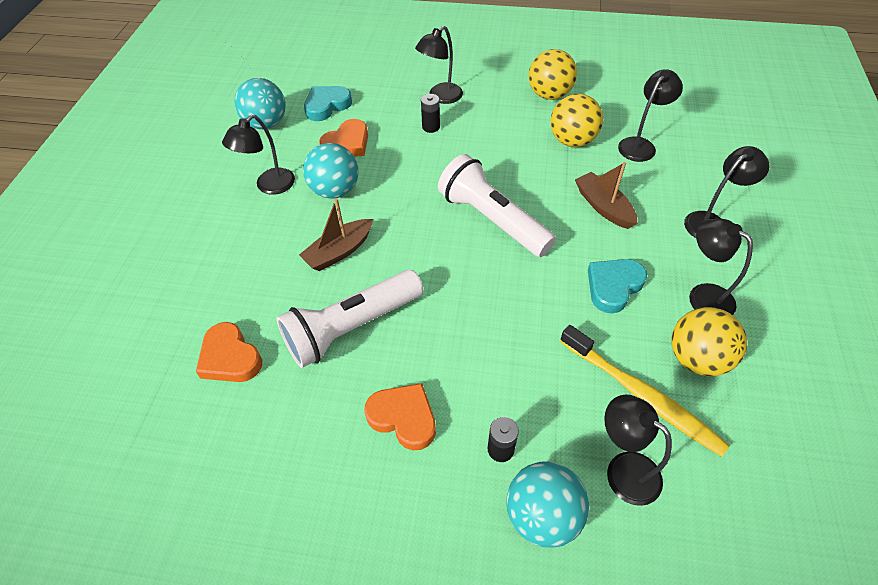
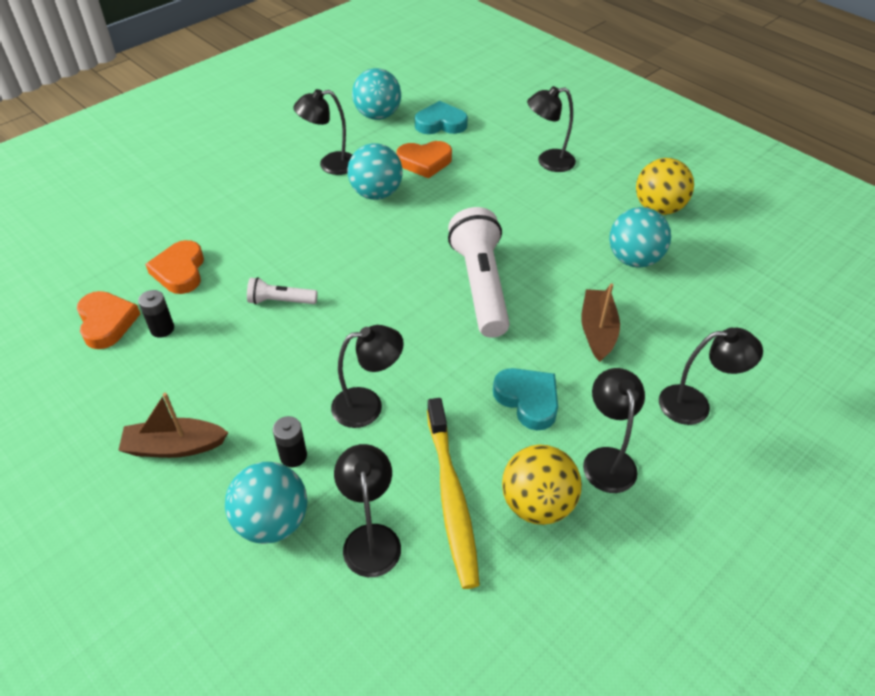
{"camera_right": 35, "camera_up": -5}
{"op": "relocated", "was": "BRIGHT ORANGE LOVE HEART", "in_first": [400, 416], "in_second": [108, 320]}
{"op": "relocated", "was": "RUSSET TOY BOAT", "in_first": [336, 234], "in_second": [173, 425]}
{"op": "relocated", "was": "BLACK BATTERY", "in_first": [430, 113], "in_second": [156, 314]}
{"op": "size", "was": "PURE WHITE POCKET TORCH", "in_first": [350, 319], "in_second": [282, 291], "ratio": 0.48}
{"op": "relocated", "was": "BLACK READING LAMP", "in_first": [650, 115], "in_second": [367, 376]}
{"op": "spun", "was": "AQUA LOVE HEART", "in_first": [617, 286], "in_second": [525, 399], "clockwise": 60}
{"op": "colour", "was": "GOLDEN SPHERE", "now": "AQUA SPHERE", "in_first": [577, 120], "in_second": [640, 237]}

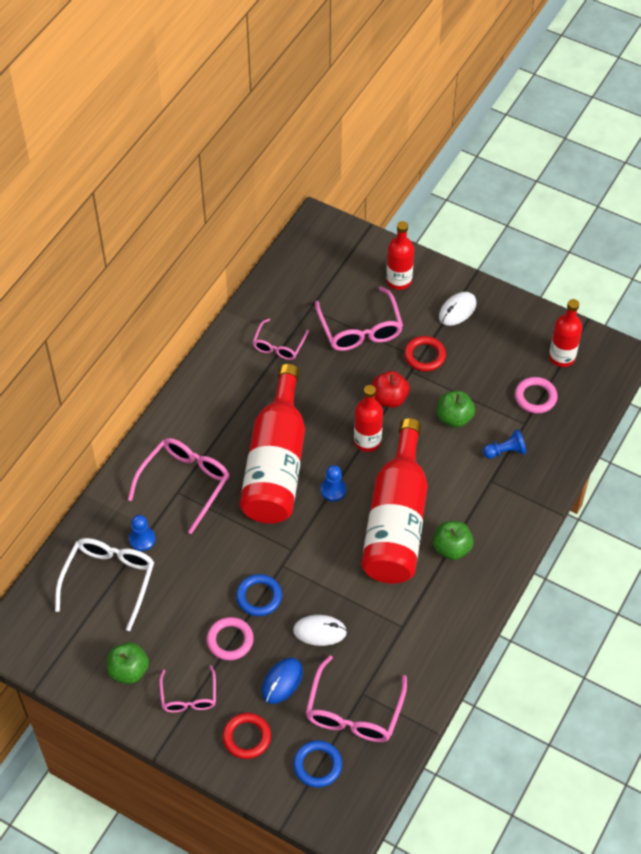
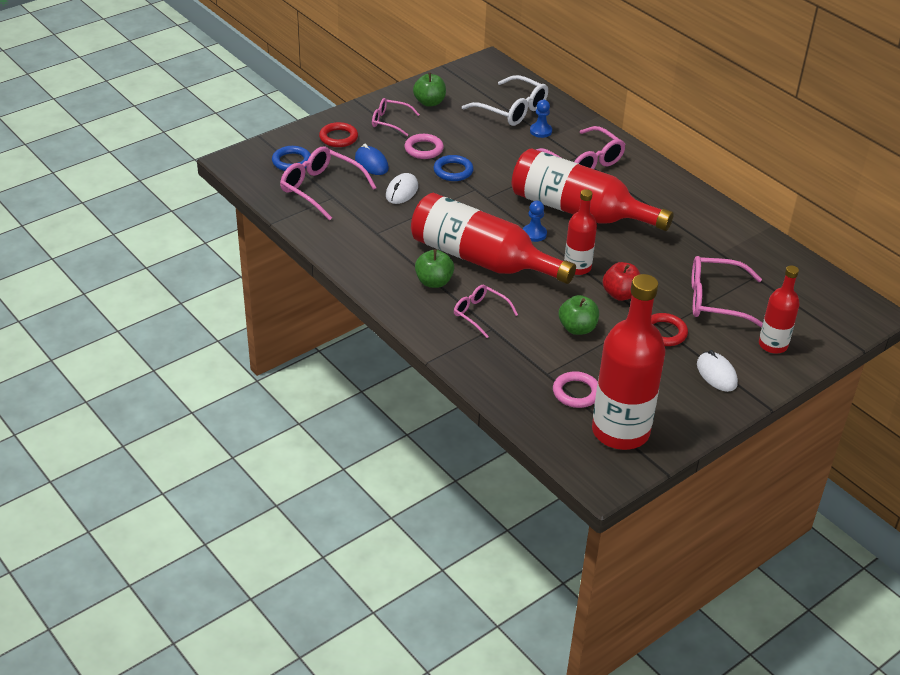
{"camera_right": 110, "camera_up": -15}
{"op": "relocated", "was": "ROSY GLASSES", "in_first": [281, 339], "in_second": [486, 311]}
{"op": "size", "was": "CRIMSON DRINK BOTTLE", "in_first": [565, 333], "in_second": [628, 362], "ratio": 1.84}
{"op": "missing", "was": "COBALT GAME PAWN", "in_first": [504, 444]}

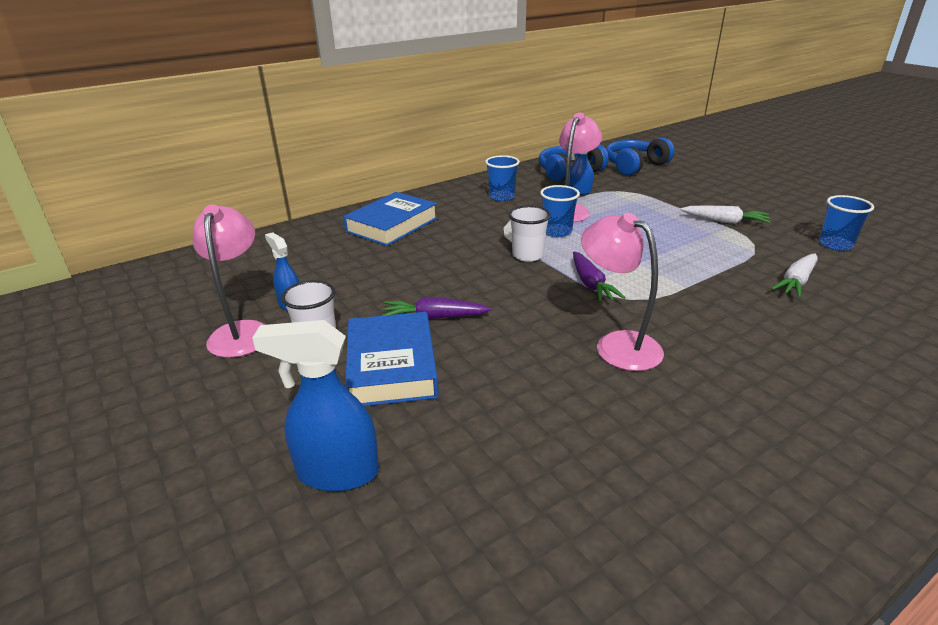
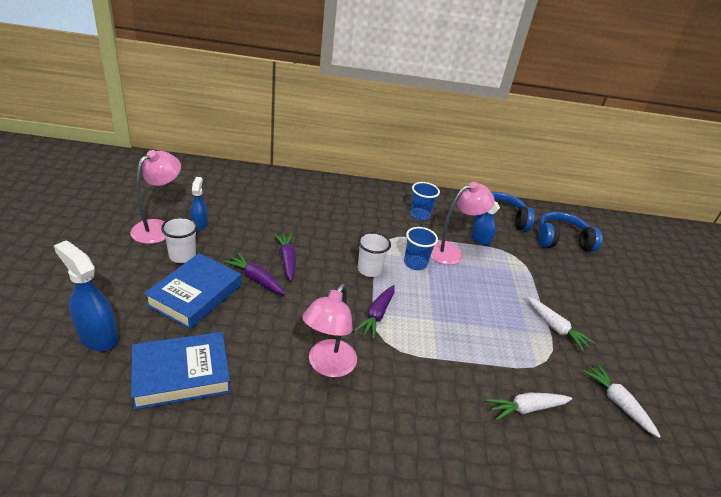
{"camera_right": 30, "camera_up": 5}
{"op": "relocated", "was": "COBALT HARDCOVER", "in_first": [390, 219], "in_second": [181, 371]}
{"op": "appeared", "now": "VIOLET TOY CARROT", "in_second": [285, 257]}
{"op": "spun", "was": "ROSY READING LAMP", "in_first": [622, 292], "in_second": [329, 330], "clockwise": -150}
{"op": "exchanged", "was": "COBALT TUMBLER", "now": "PURE WHITE TOY CARROT", "in_first": [846, 223], "in_second": [622, 401]}

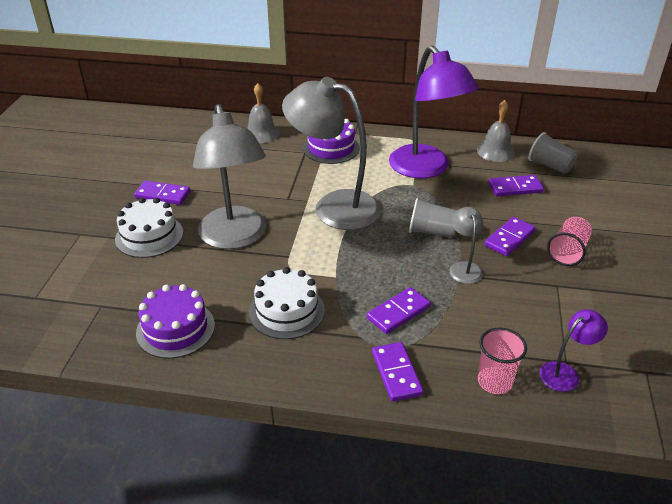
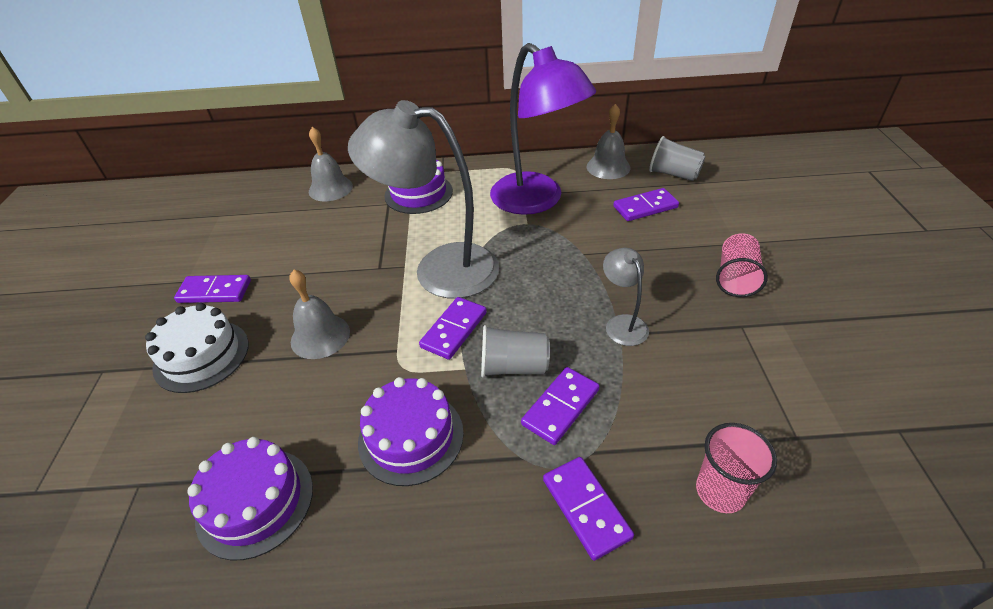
{"camera_right": -10, "camera_up": 5}
{"op": "exchanged", "was": "GRAY READING LAMP", "now": "GRAY SCHOOL BELL", "in_first": [229, 176], "in_second": [319, 314]}
{"op": "colour", "was": "PURE WHITE CAKE", "now": "VIOLET CAKE", "in_first": [287, 303], "in_second": [411, 431]}
{"op": "relocated", "was": "VIOLET DOMINO", "in_first": [509, 236], "in_second": [453, 328]}
{"op": "relocated", "was": "GRAY TUMBLER", "in_first": [433, 218], "in_second": [515, 351]}
{"op": "missing", "was": "VIOLET READING LAMP", "in_first": [573, 350]}

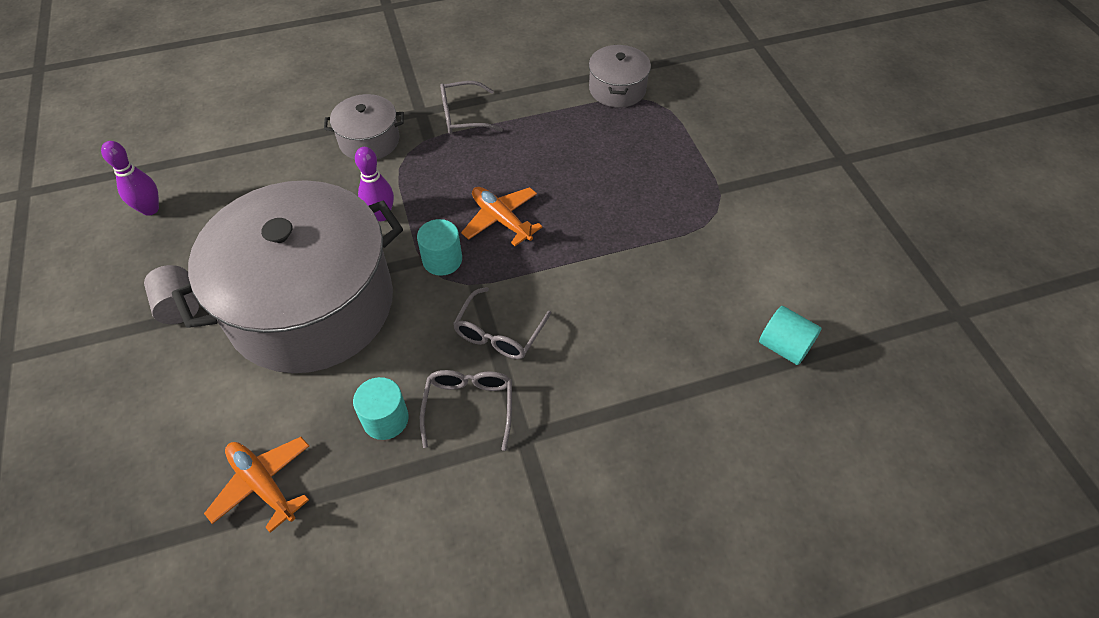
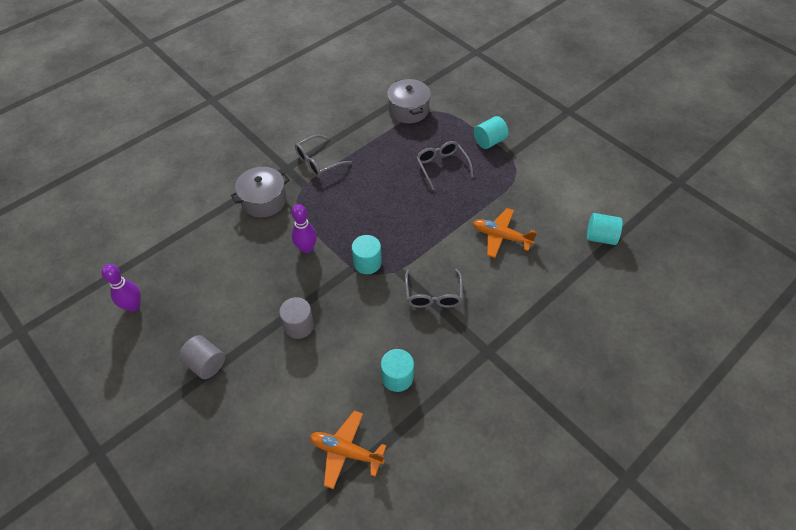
{"camera_right": -25, "camera_up": 0}
{"op": "exchanged", "was": "GRAY COOKING POT", "now": "GRAY CYLINDER SHAPE", "in_first": [287, 276], "in_second": [296, 318]}
{"op": "relocated", "was": "GRAY GLASSES", "in_first": [466, 410], "in_second": [445, 165]}
{"op": "relocated", "was": "BRIGHT ORANGE AEROPLANE", "in_first": [502, 216], "in_second": [505, 233]}
{"op": "appeared", "now": "AQUA CYLINDER SHAPE", "in_second": [491, 132]}

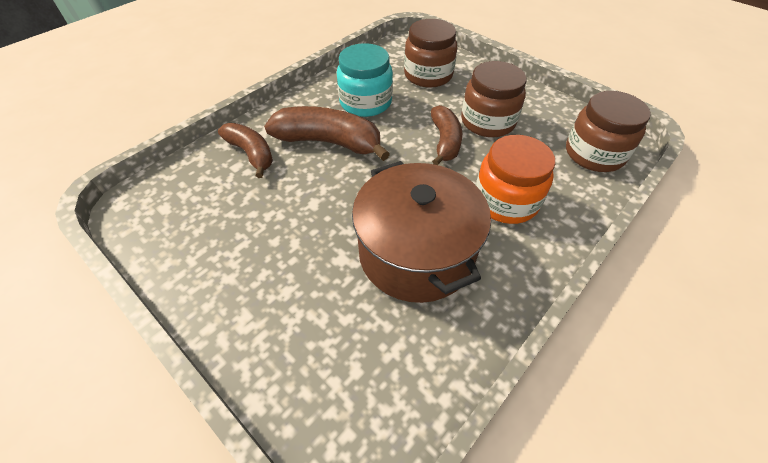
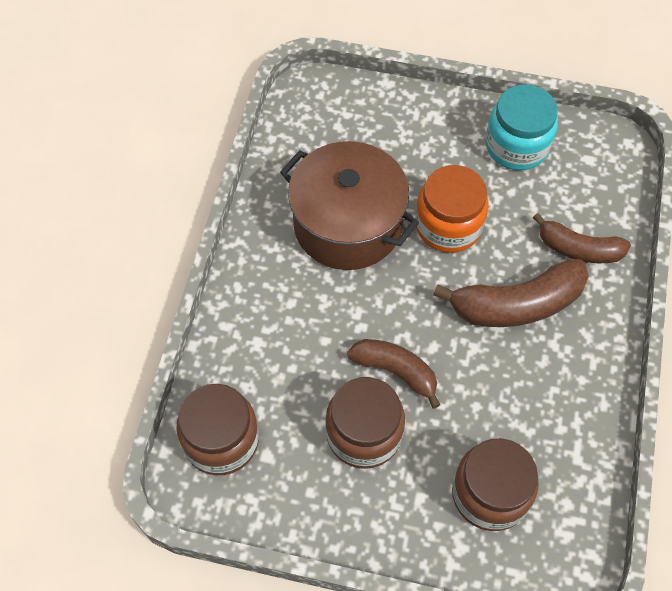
{"camera_right": 150, "camera_up": 10}
{"op": "spun", "was": "RUSSET TOY BANANA", "in_first": [446, 135], "in_second": [393, 374], "clockwise": 150}
{"op": "relocated", "was": "BRIGHT ORANGE JAR", "in_first": [515, 179], "in_second": [452, 209]}
{"op": "relocated", "was": "AQUA JAR", "in_first": [365, 80], "in_second": [521, 127]}

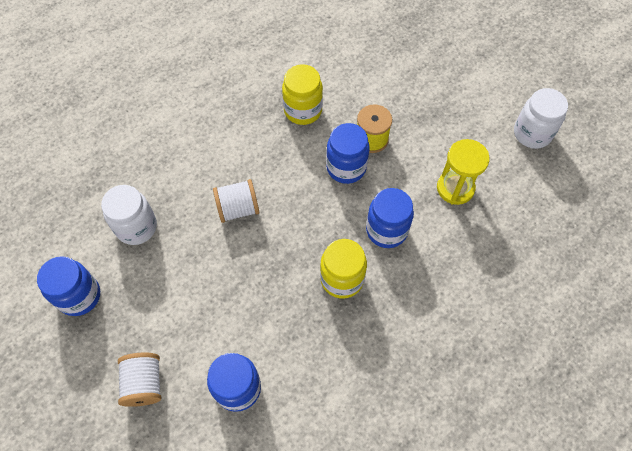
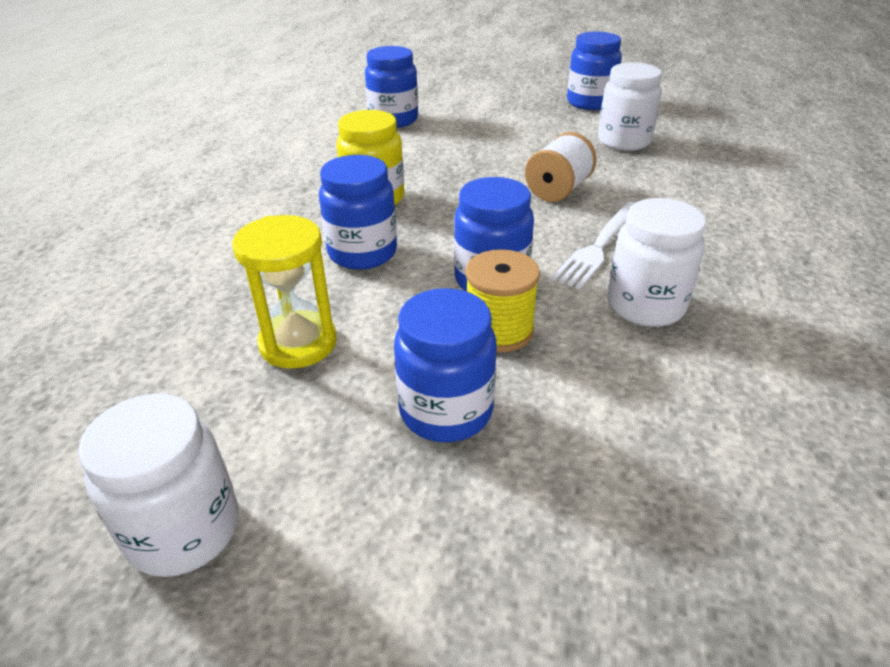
{"camera_right": 140, "camera_up": -25}
{"op": "appeared", "now": "COBALT JAR", "in_second": [445, 365]}
{"op": "appeared", "now": "PURE WHITE DINNER FORK", "in_second": [593, 246]}
{"op": "colour", "was": "GOLDEN JAR", "now": "PURE WHITE JAR", "in_first": [302, 94], "in_second": [656, 262]}
{"op": "missing", "was": "PURE WHITE BOBBIN", "in_first": [139, 380]}

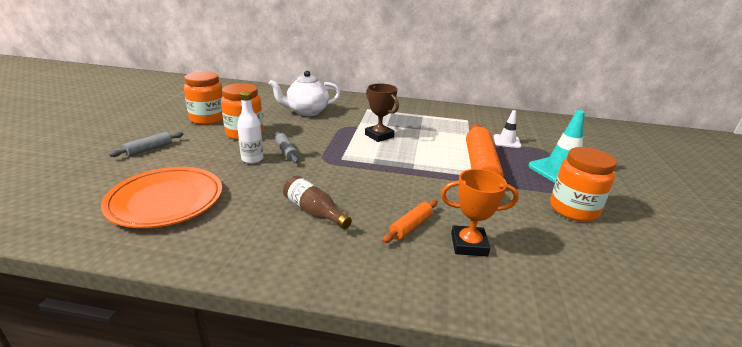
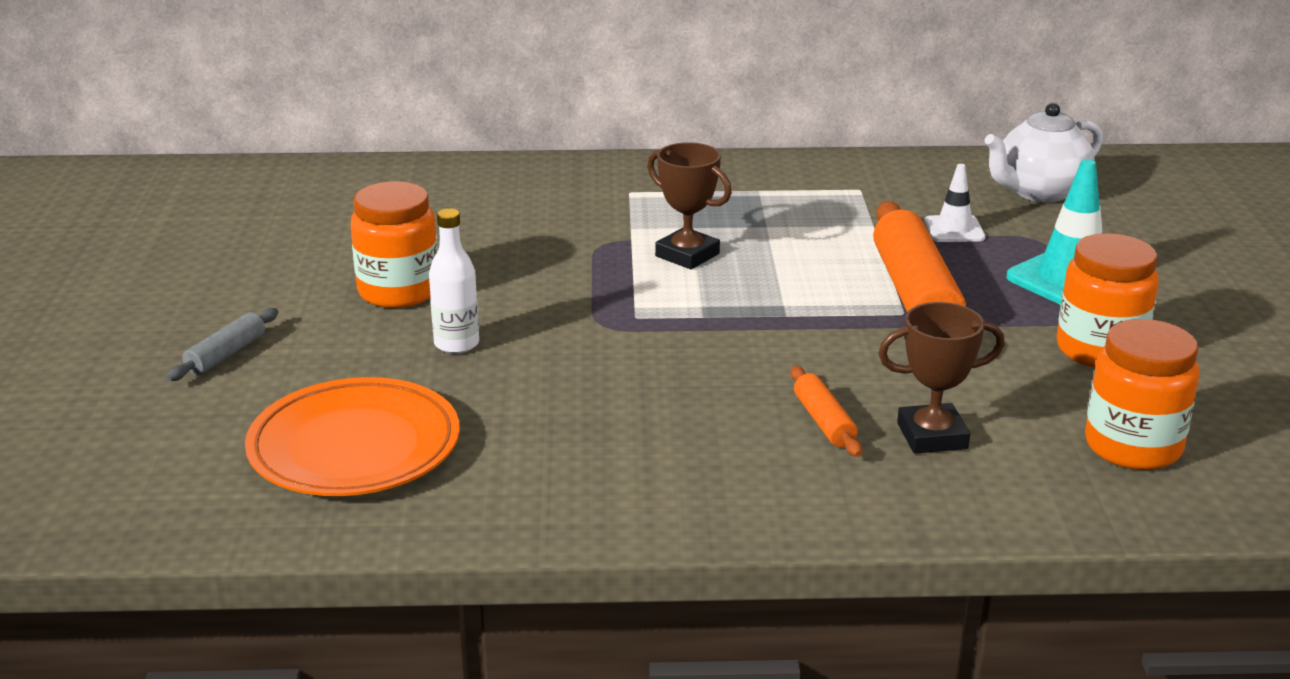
{"camera_right": -10, "camera_up": 0}
{"op": "spun", "was": "BRIGHT ORANGE DOUGH ROLLER", "in_first": [410, 221], "in_second": [826, 411], "clockwise": -45}
{"op": "colour", "was": "BRIGHT ORANGE PRIZE CUP", "now": "RUSSET PRIZE CUP", "in_first": [480, 212], "in_second": [941, 378]}
{"op": "relocated", "was": "PURE WHITE TEAPOT", "in_first": [304, 93], "in_second": [1043, 152]}
{"op": "relocated", "was": "BRIGHT ORANGE JAR", "in_first": [203, 98], "in_second": [1142, 394]}
{"op": "missing", "was": "GRAY DOUGH ROLLER", "in_first": [287, 147]}
{"op": "missing", "was": "RUSSET DRINK BOTTLE", "in_first": [317, 202]}

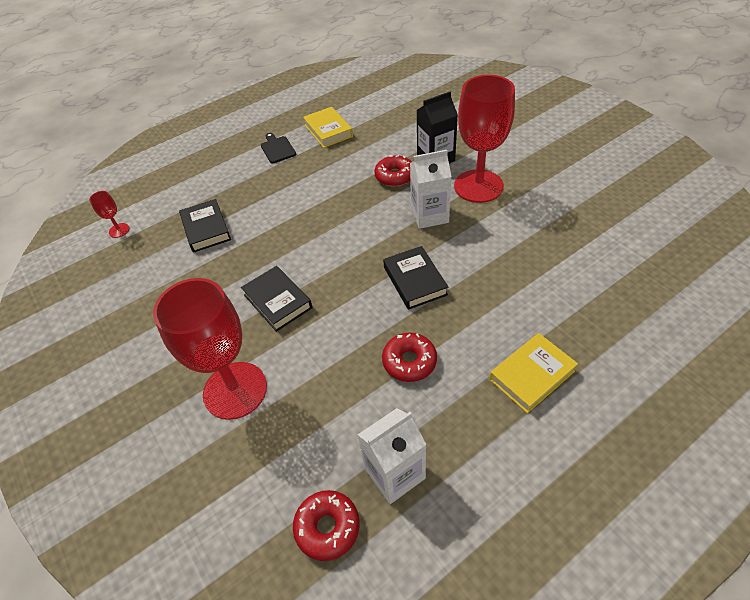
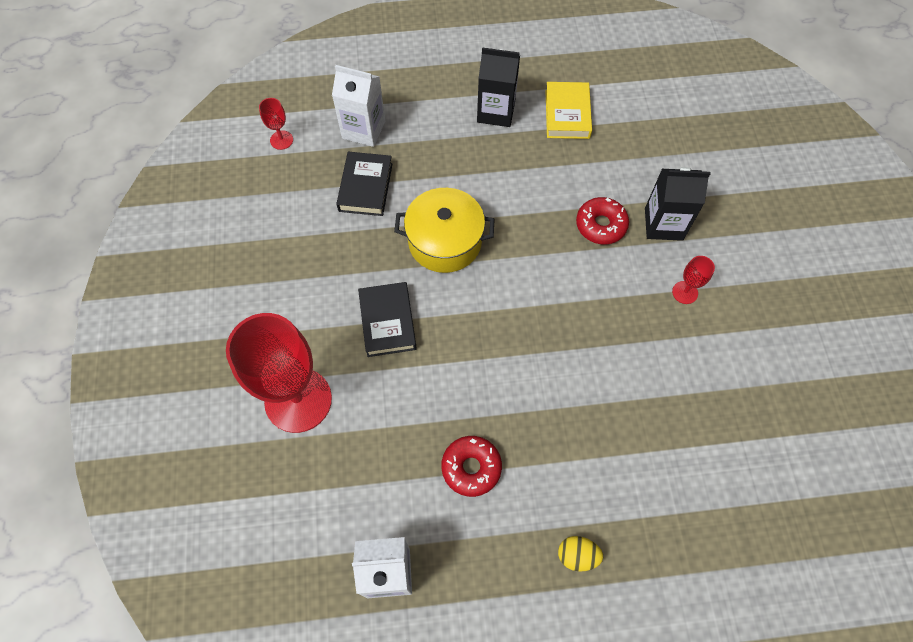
{"camera_right": 25, "camera_up": 15}
{"op": "relocated", "was": "PURE WHITE JUICE CARTON", "in_first": [431, 189], "in_second": [358, 106]}
{"op": "appeared", "now": "GOLDEN COOKING POT", "in_second": [444, 230]}
{"op": "exchanged", "was": "BLACK CHOPPING BOARD", "now": "BLACK JUICE CARTON", "in_first": [278, 148], "in_second": [498, 87]}
{"op": "exchanged", "was": "GOLDEN HARDCOVER", "now": "GOLDEN EGG", "in_first": [533, 373], "in_second": [580, 553]}
{"op": "size", "was": "CRIMSON WINE GLASS", "in_first": [484, 139], "in_second": [693, 280], "ratio": 0.41}
{"op": "missing", "was": "CRIMSON DOUGHNUT", "in_first": [326, 525]}
{"op": "missing", "was": "BLACK HARDCOVER", "in_first": [415, 278]}

